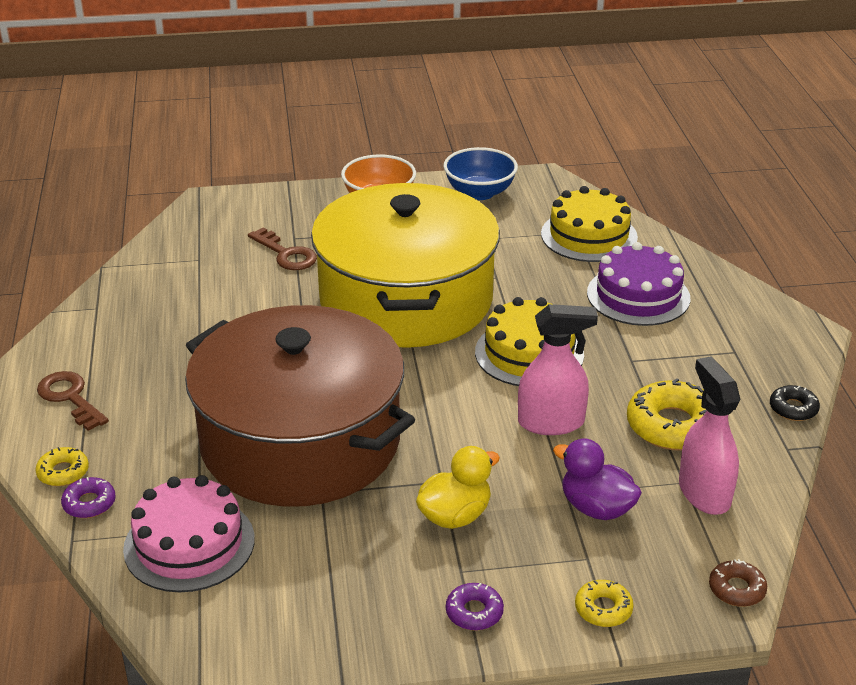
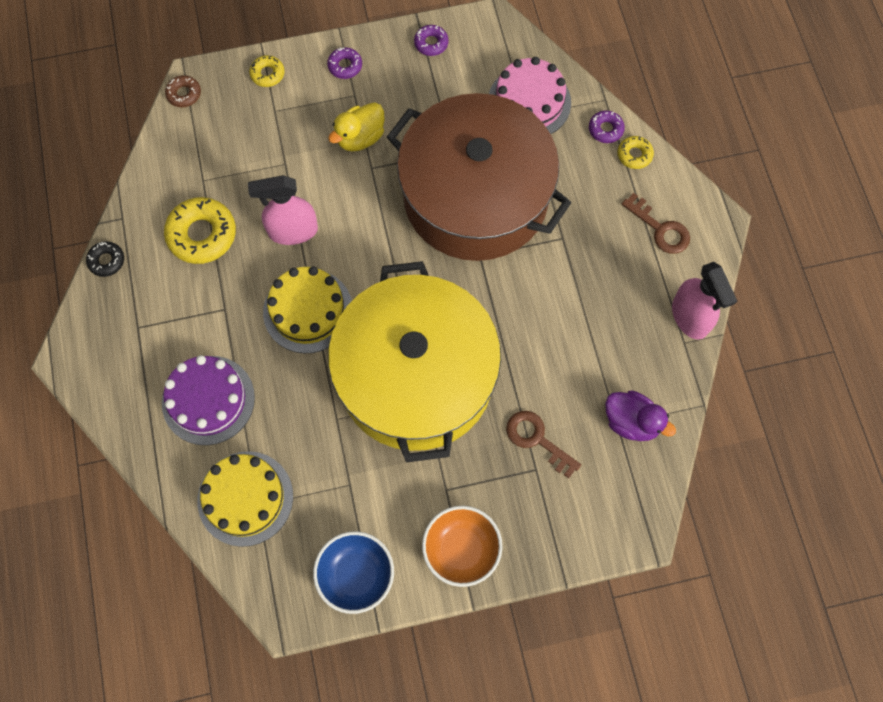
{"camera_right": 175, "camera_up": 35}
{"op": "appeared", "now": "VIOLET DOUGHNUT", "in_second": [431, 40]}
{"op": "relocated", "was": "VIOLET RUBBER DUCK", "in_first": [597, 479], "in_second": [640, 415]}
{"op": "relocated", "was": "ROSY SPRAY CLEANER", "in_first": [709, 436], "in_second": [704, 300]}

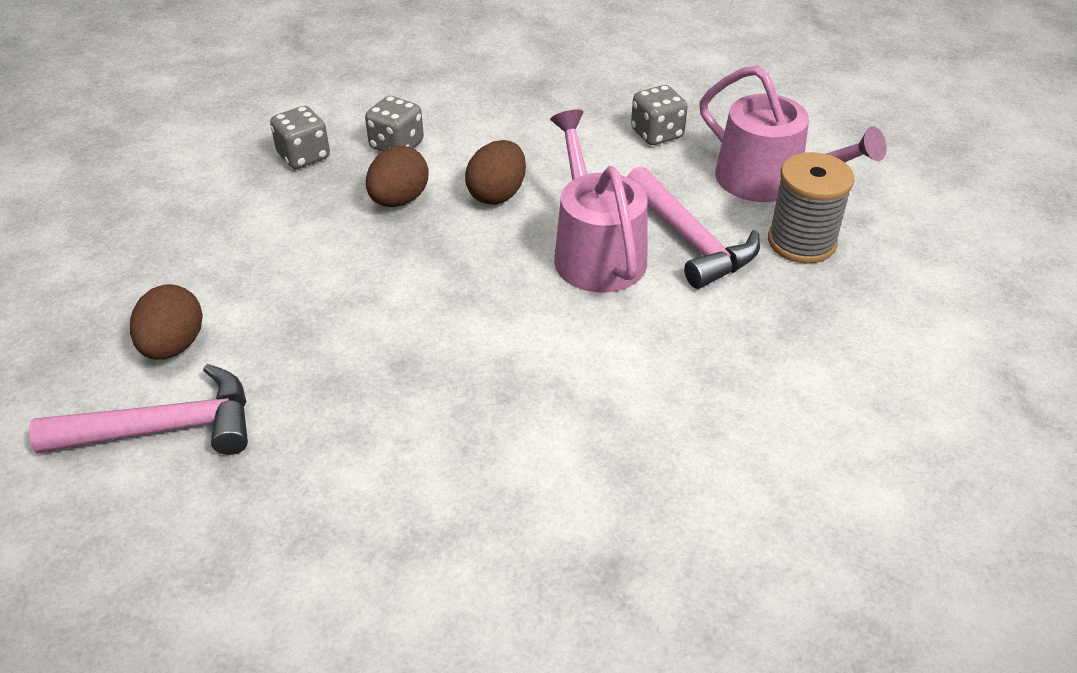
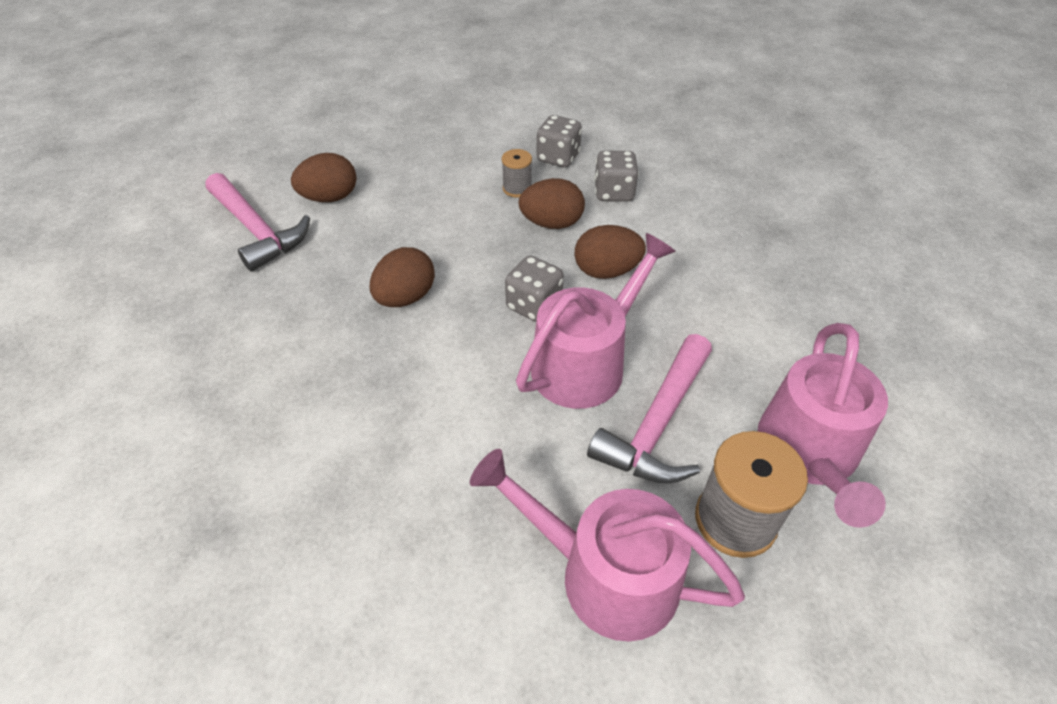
{"camera_right": 60, "camera_up": 5}
{"op": "appeared", "now": "RUSSET EGG", "in_second": [402, 277]}
{"op": "appeared", "now": "ROSY WATERING POT", "in_second": [607, 545]}
{"op": "appeared", "now": "GRAY BOBBIN", "in_second": [517, 173]}
{"op": "relocated", "was": "GRAY DIE", "in_first": [659, 115], "in_second": [534, 289]}

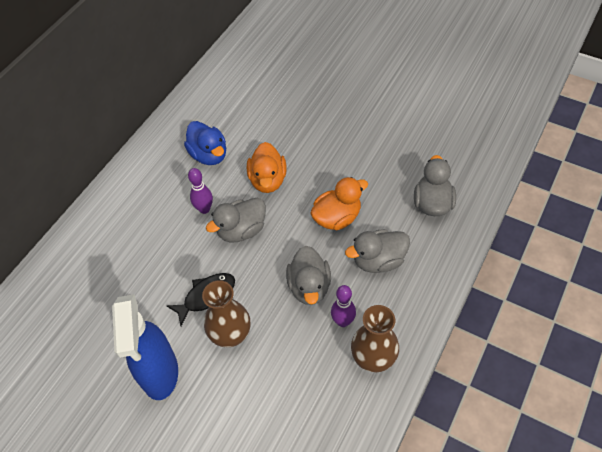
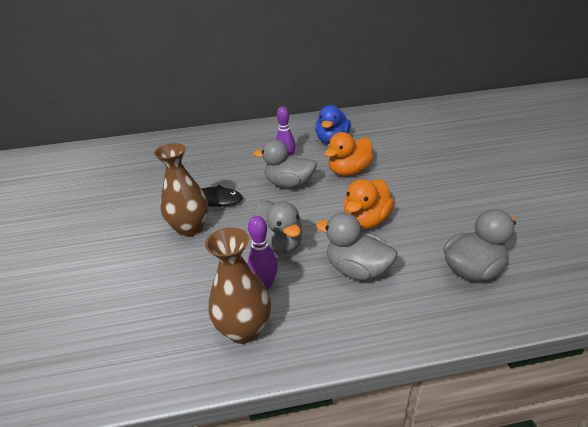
{"camera_right": 50, "camera_up": -20}
{"op": "spun", "was": "GRAY RUBBER DUCK", "in_first": [308, 275], "in_second": [277, 227], "clockwise": -75}
{"op": "spun", "was": "BRIGHT ORANGE RUBBER DUCK", "in_first": [339, 203], "in_second": [369, 204], "clockwise": 105}
{"op": "missing", "was": "COBALT SPRAY CLEANER", "in_first": [145, 347]}

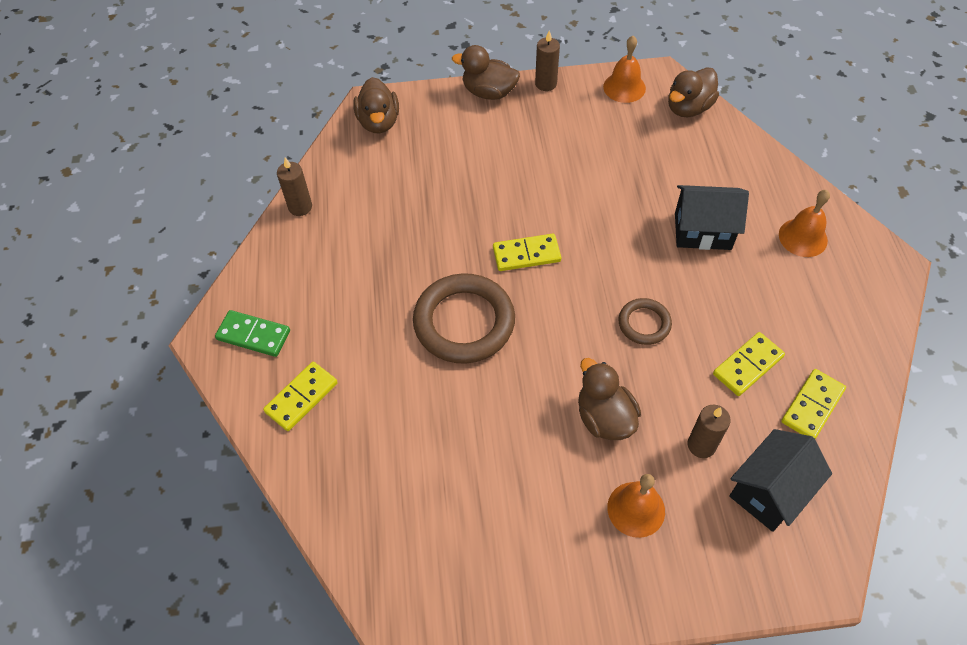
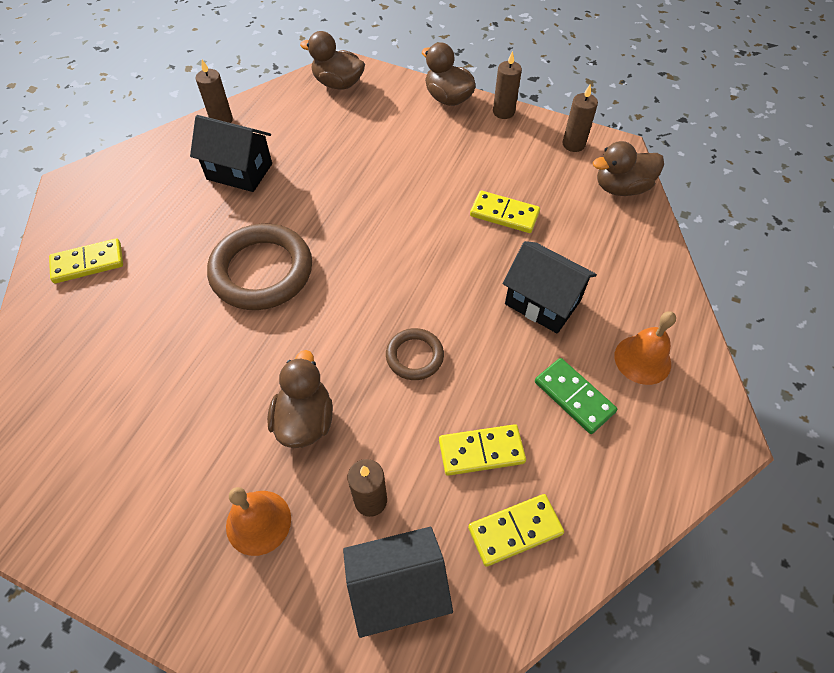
{"camera_right": 30, "camera_up": 0}
{"op": "appeared", "now": "BLACK COTTAGE", "in_second": [231, 153]}
{"op": "spun", "was": "RUSSET RUBBER DUCK", "in_first": [376, 105], "in_second": [332, 60], "clockwise": 90}
{"op": "relocated", "was": "GOLDEN DOMINO", "in_first": [527, 252], "in_second": [505, 212]}
{"op": "relocated", "was": "GREEN DOMINO", "in_first": [252, 333], "in_second": [576, 396]}
{"op": "exchanged", "was": "BRIGHT ORANGE SCHOOL BELL", "now": "RUSSET WAX CANDLE", "in_first": [624, 69], "in_second": [580, 118]}

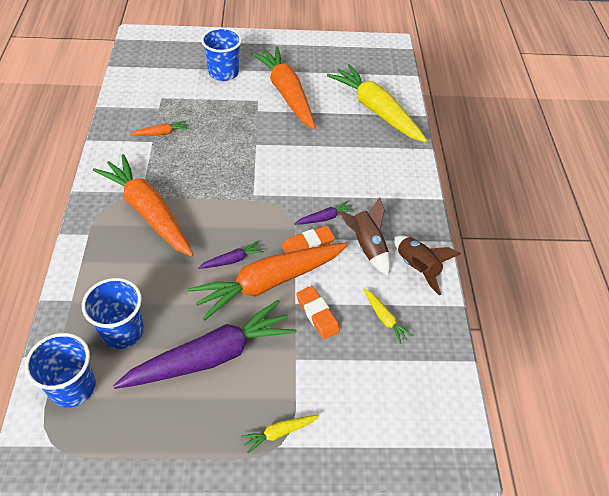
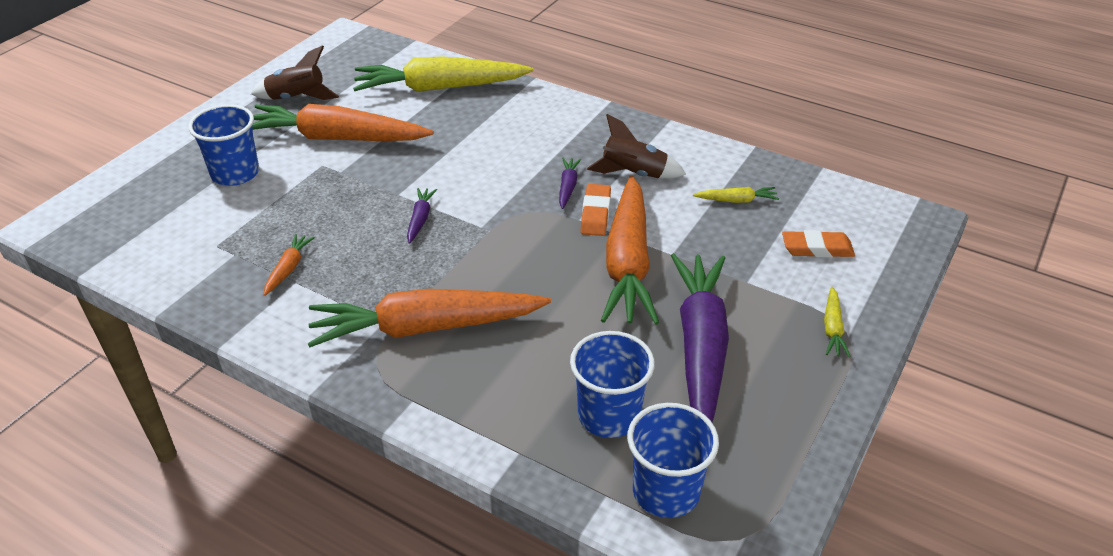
{"camera_right": -55, "camera_up": -10}
{"op": "relocated", "was": "RUSSET SPACESHIP", "in_first": [427, 265], "in_second": [295, 72]}
{"op": "relocated", "was": "VIOLET TOY CARROT", "in_first": [231, 255], "in_second": [422, 216]}
{"op": "relocated", "was": "BRIGHT ORANGE PENCIL ERASER", "in_first": [318, 312], "in_second": [818, 244]}

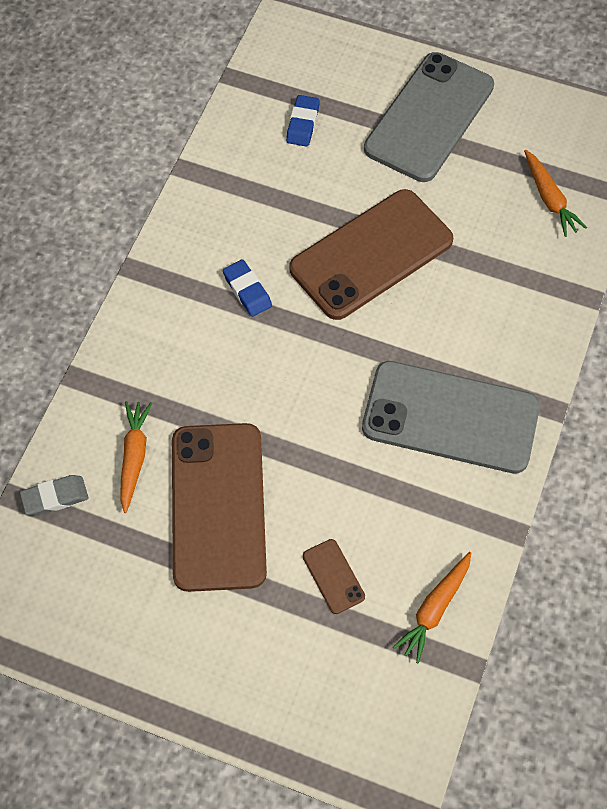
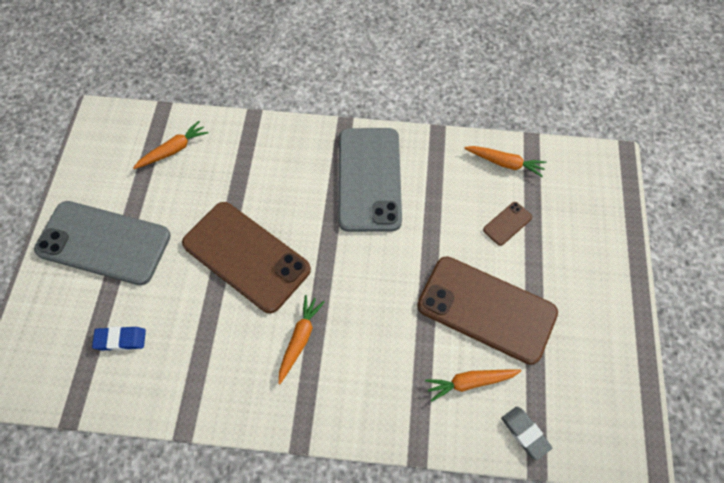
{"camera_right": -105, "camera_up": 0}
{"op": "exchanged", "was": "COBALT PENCIL ERASER", "now": "BRIGHT ORANGE TOY CARROT", "in_first": [247, 288], "in_second": [301, 339]}
{"op": "spun", "was": "RUSSET SMARTPHONE", "in_first": [219, 507], "in_second": [487, 310], "clockwise": 45}

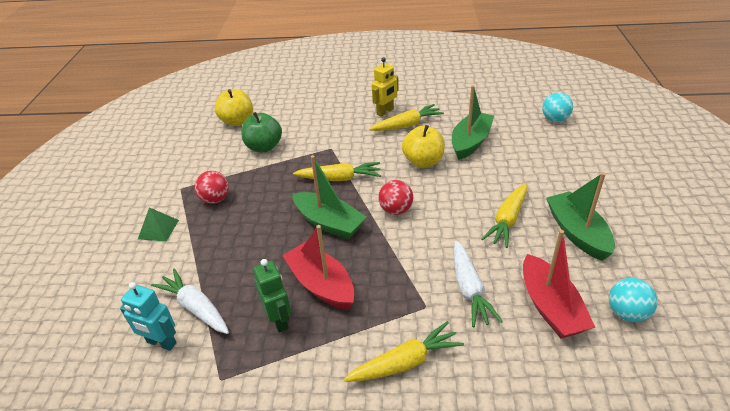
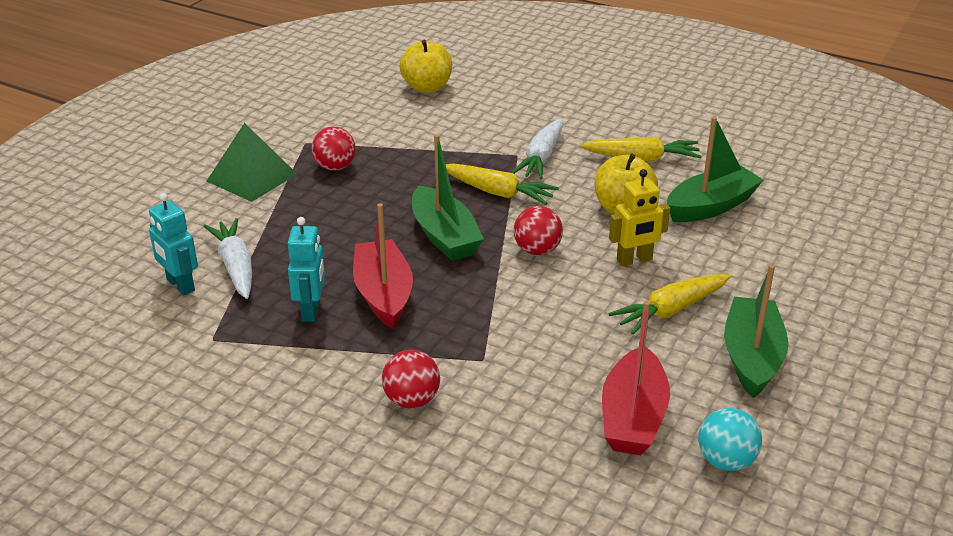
{"camera_right": 25, "camera_up": -5}
{"op": "size", "was": "GREEN SOLID PYRAMID", "in_first": [158, 224], "in_second": [252, 162], "ratio": 1.62}
{"op": "colour", "was": "GREEN ROBOT", "now": "AQUA ROBOT", "in_first": [272, 296], "in_second": [306, 269]}
{"op": "exchanged", "was": "GOLDEN TOY CARROT", "now": "CRIMSON SPHERE", "in_first": [404, 351], "in_second": [411, 379]}
{"op": "relocated", "was": "PURE WHITE TOY CARROT", "in_first": [478, 283], "in_second": [537, 149]}
{"op": "relocated", "was": "GOLDEN ROBOT", "in_first": [385, 87], "in_second": [639, 217]}
{"op": "missing", "was": "GREEN TOY APPLE", "in_first": [261, 132]}
{"op": "missing", "was": "AQUA SPHERE", "in_first": [557, 107]}

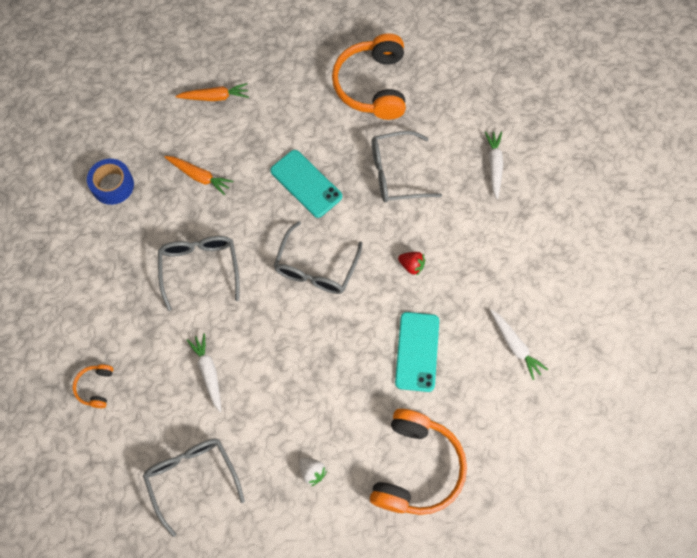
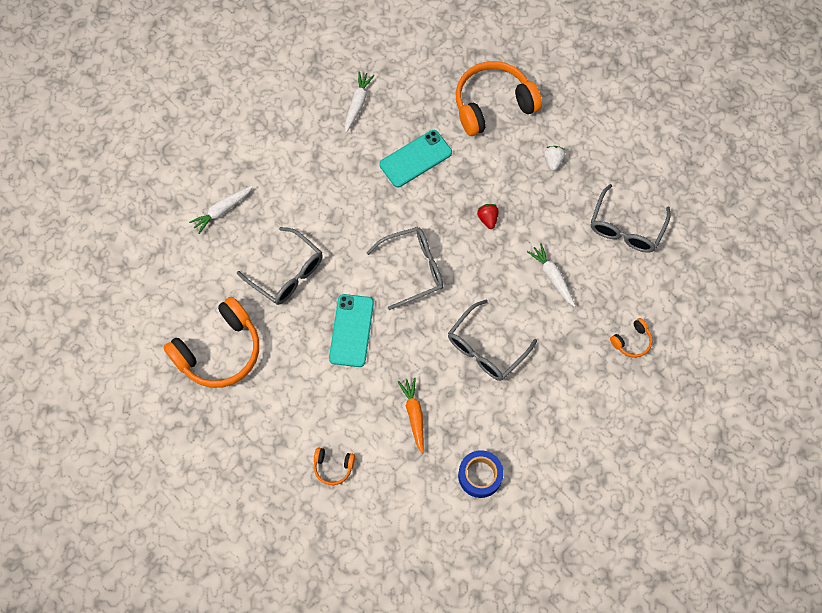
{"camera_right": -130, "camera_up": 0}
{"op": "exchanged", "was": "BRIGHT ORANGE TOY CARROT", "now": "BRIGHT ORANGE HEADSET", "in_first": [212, 92], "in_second": [334, 466]}
{"op": "relocated", "was": "CRIMSON BERRY", "in_first": [411, 264], "in_second": [488, 216]}
{"op": "spun", "was": "PURE WHITE TOY CARROT", "in_first": [204, 372], "in_second": [551, 275], "clockwise": 120}

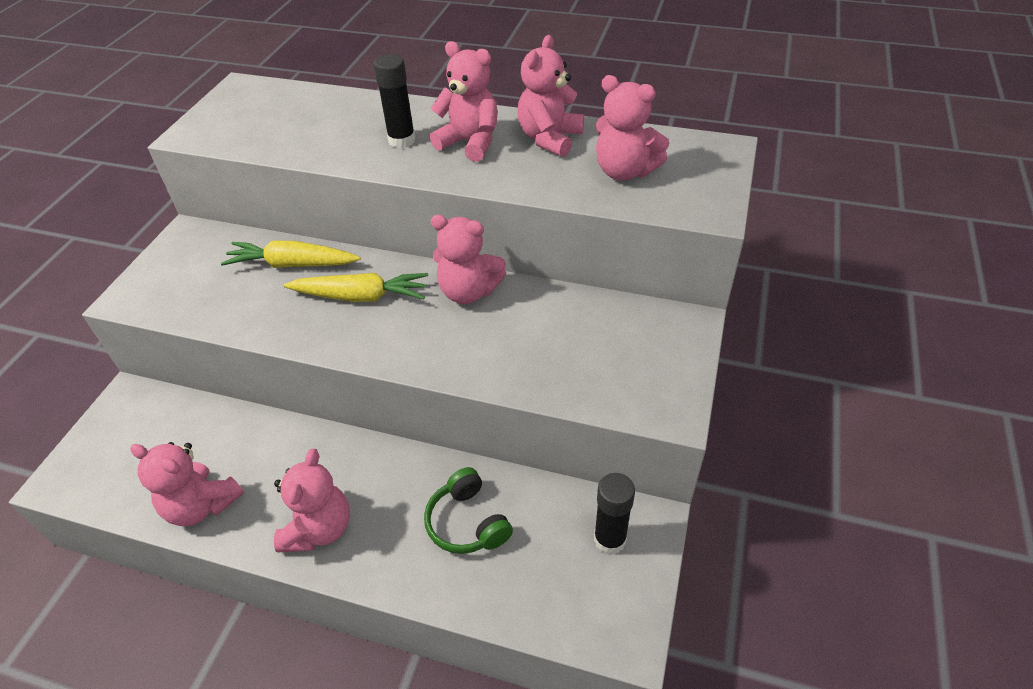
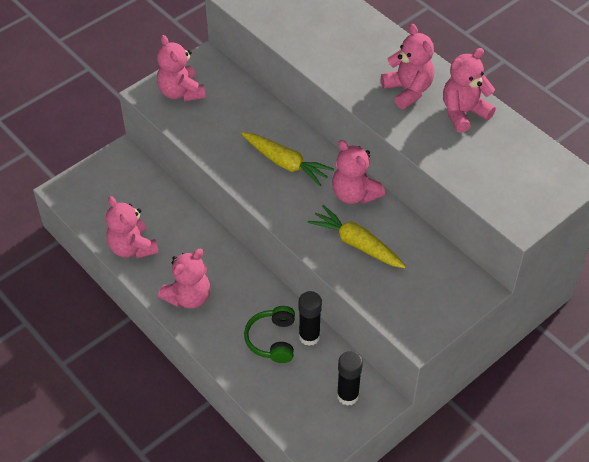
{"camera_right": 30, "camera_up": 5}
{"op": "relocated", "was": "ROSY STUFFED BEAR", "in_first": [633, 127], "in_second": [181, 68]}
{"op": "relocated", "was": "BLACK GLUE", "in_first": [394, 101], "in_second": [310, 318]}
{"op": "relocated", "was": "GOLDEN TOY CARROT", "in_first": [290, 254], "in_second": [357, 236]}

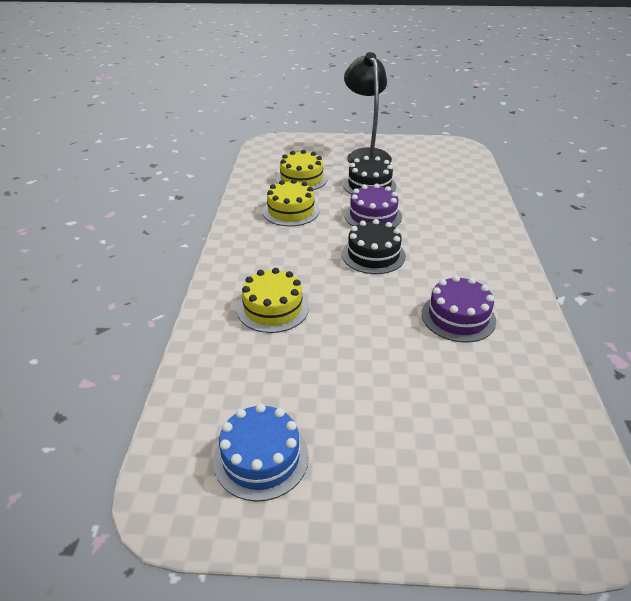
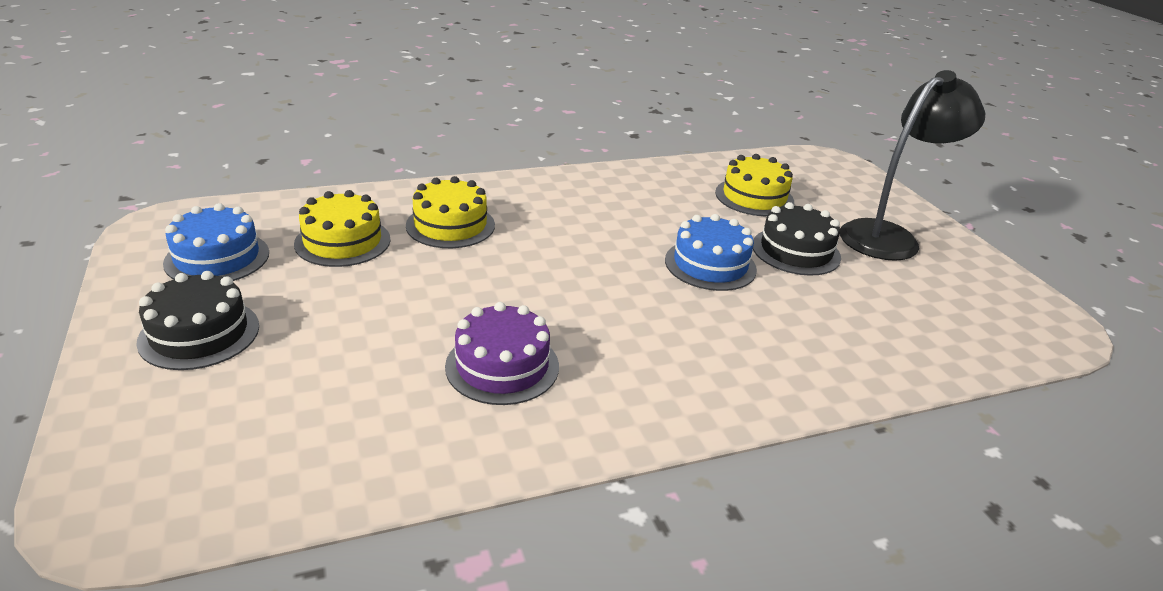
{"camera_right": 65, "camera_up": -5}
{"op": "relocated", "was": "BLACK CAKE", "in_first": [374, 246], "in_second": [197, 320]}
{"op": "relocated", "was": "GOLDEN CAKE", "in_first": [291, 202], "in_second": [342, 228]}
{"op": "colour", "was": "VIOLET CAKE", "now": "COBALT CAKE", "in_first": [373, 205], "in_second": [711, 252]}

